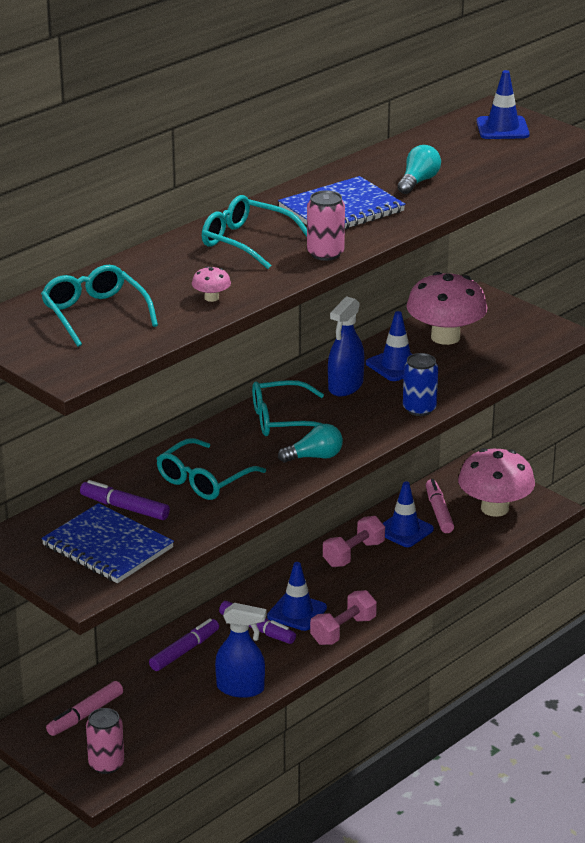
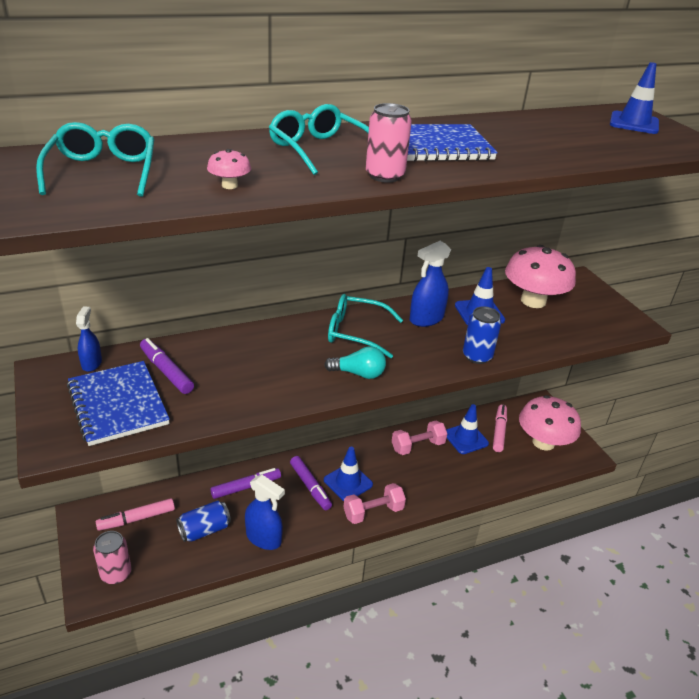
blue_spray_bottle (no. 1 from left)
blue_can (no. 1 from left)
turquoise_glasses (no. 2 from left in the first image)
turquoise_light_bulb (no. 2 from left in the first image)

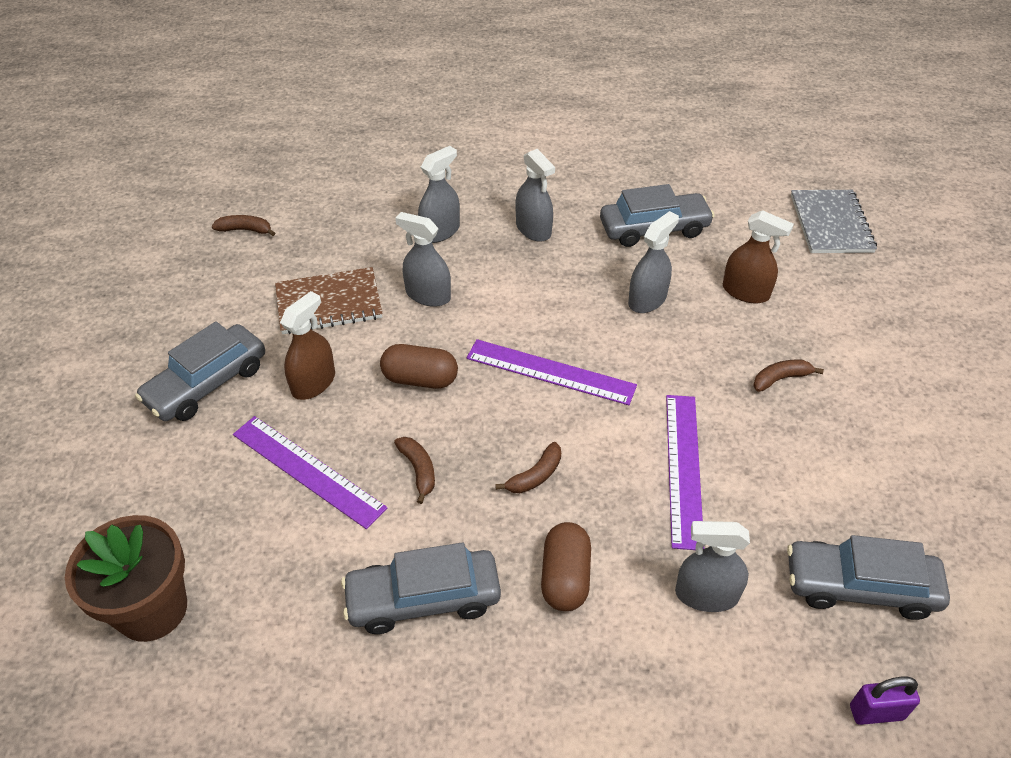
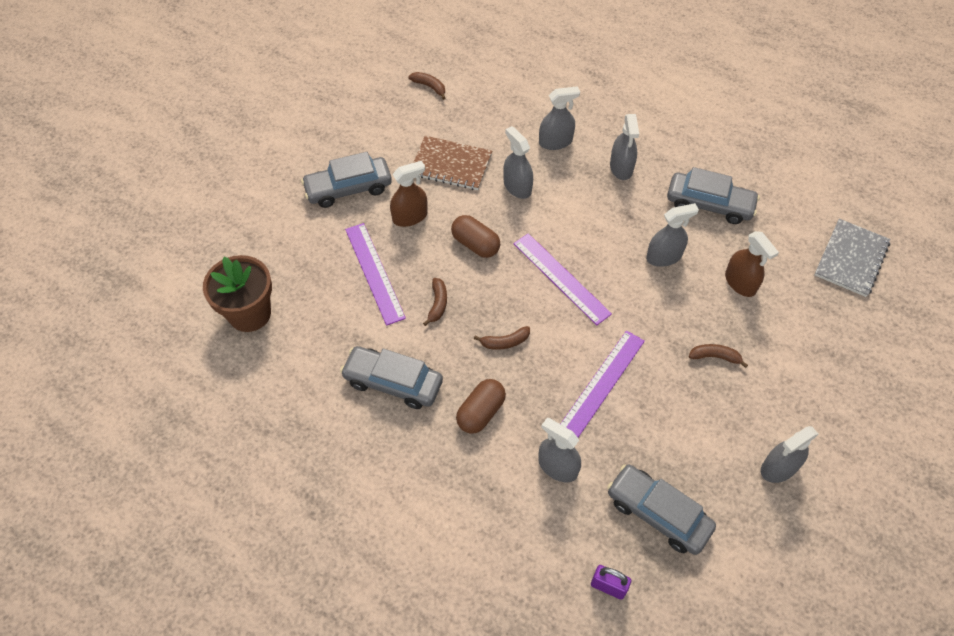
grey_spray_bottle (no. 6 from left)

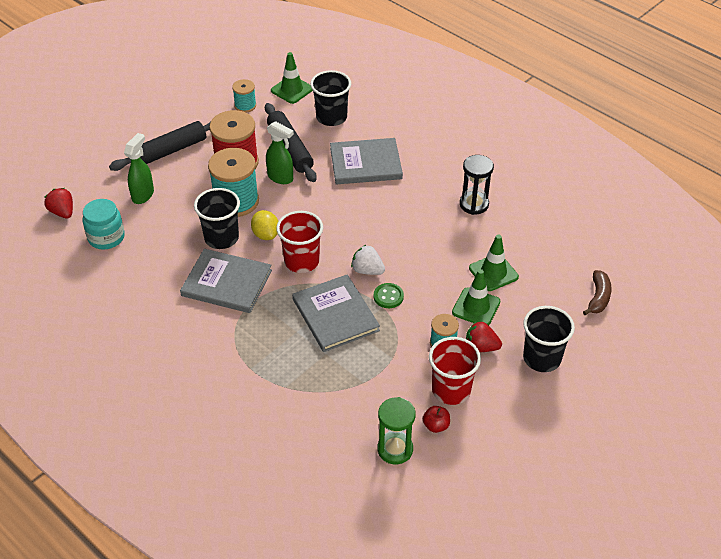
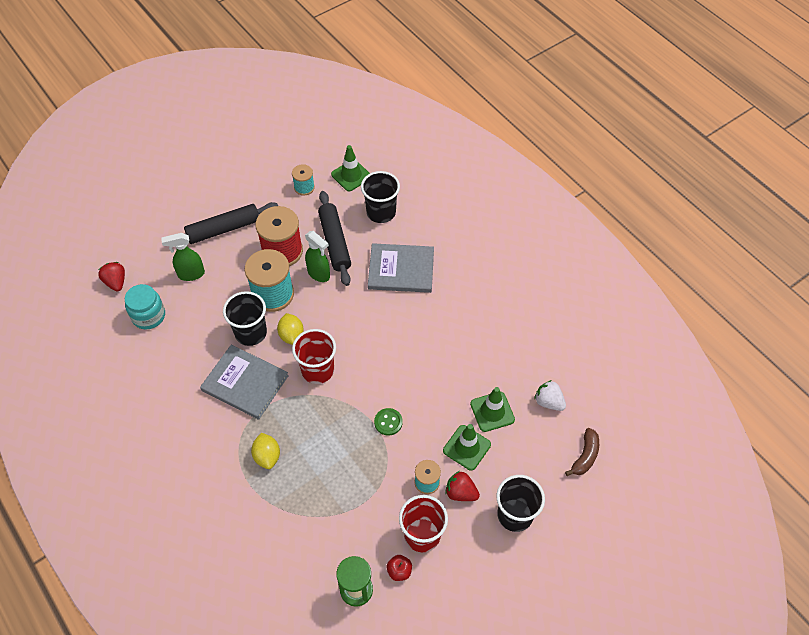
green_spray_bottle (no. 1 from left)
yellow_lemon (no. 1 from left)
white_strawberry
grey_book (no. 2 from left in the first image)
black_hourglass

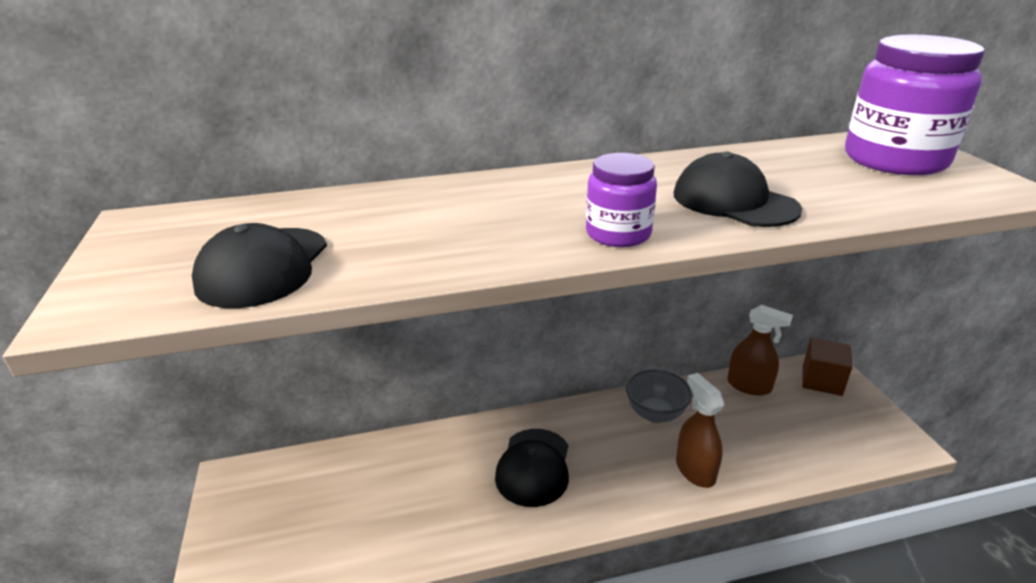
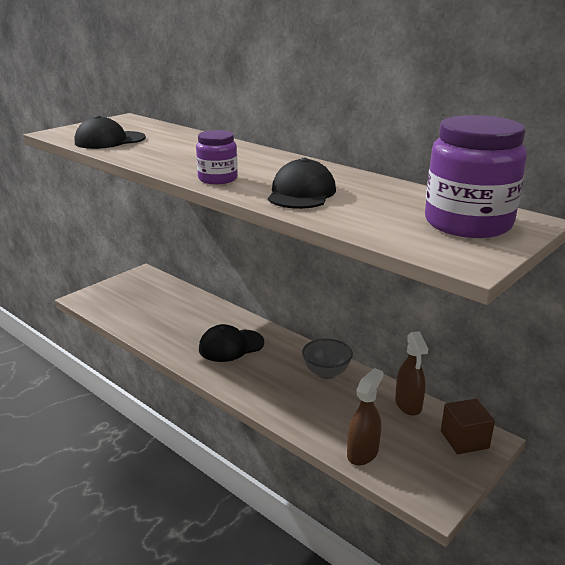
brown_spray_bottle (no. 1 from left)

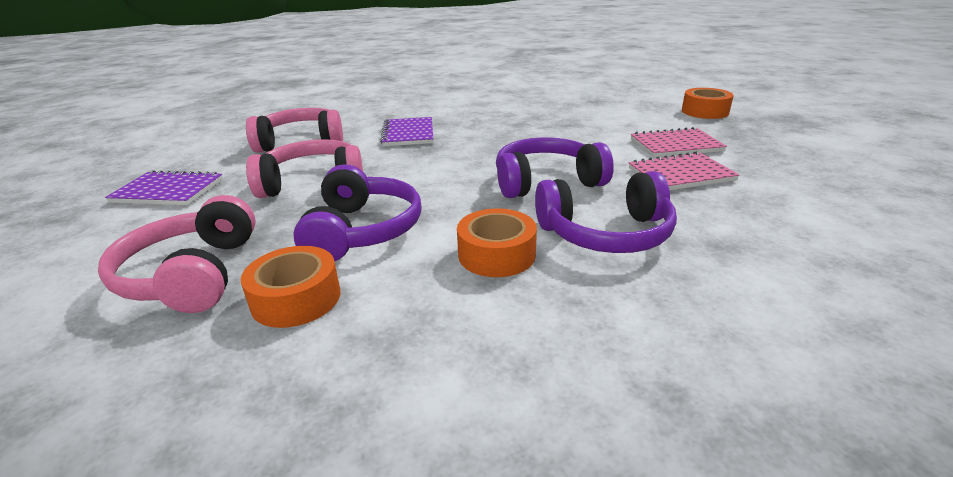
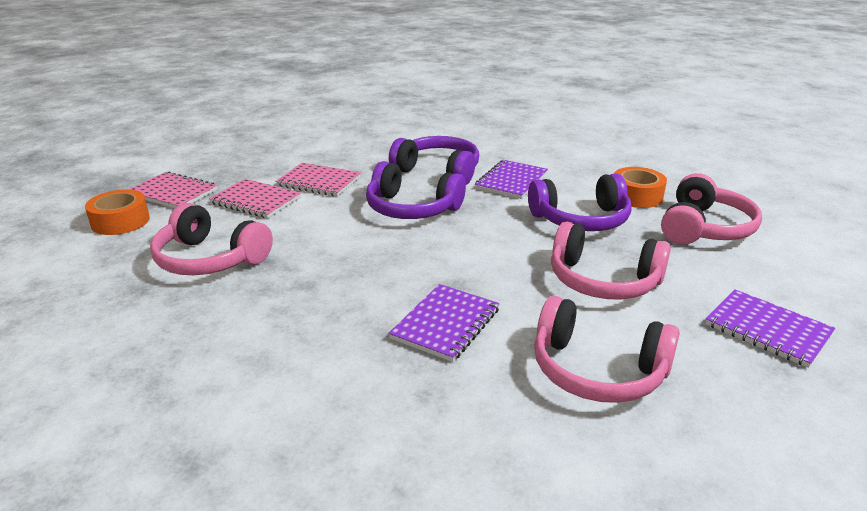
pink_notebook (no. 1 from left)
pink_headphones (no. 1 from left)
purple_notebook (no. 2 from left)
purple_headphones (no. 3 from left)

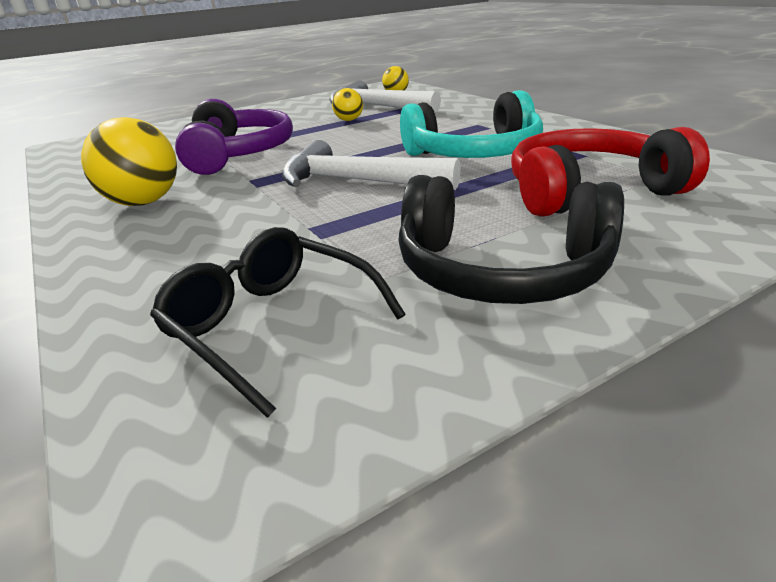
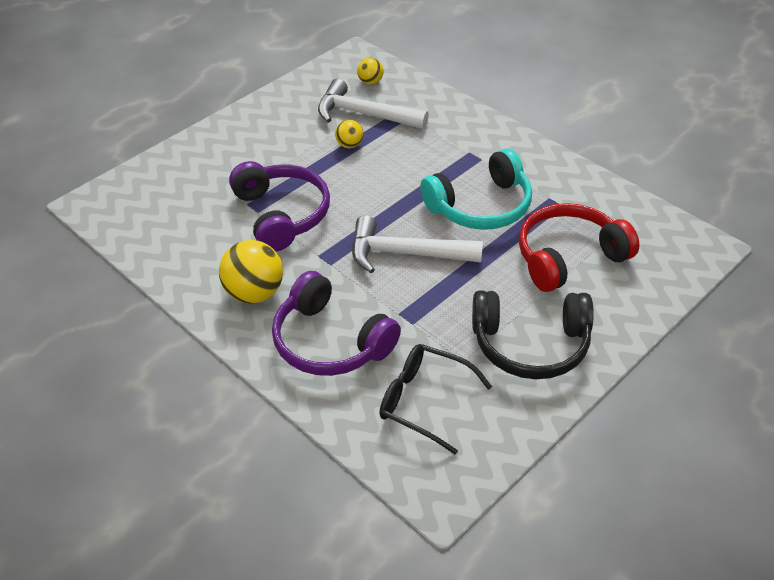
purple_headphones (no. 2 from left)

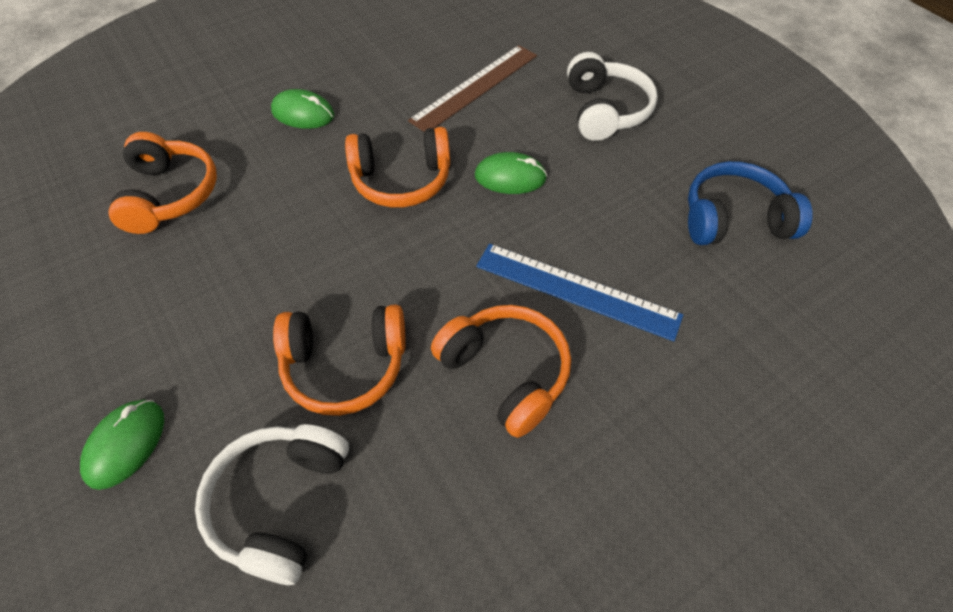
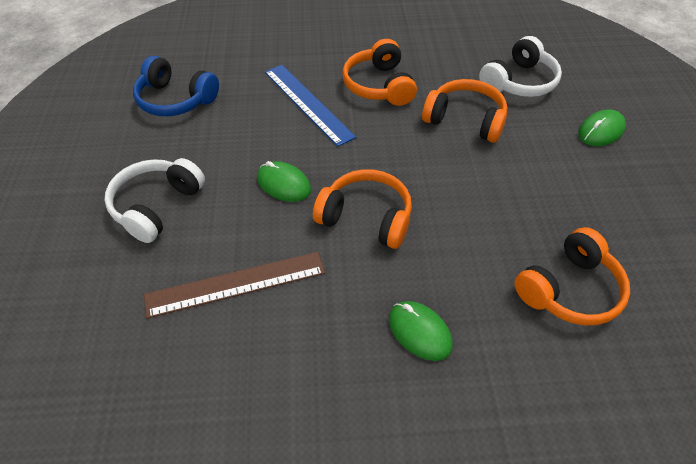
orange_headphones (no. 4 from left)

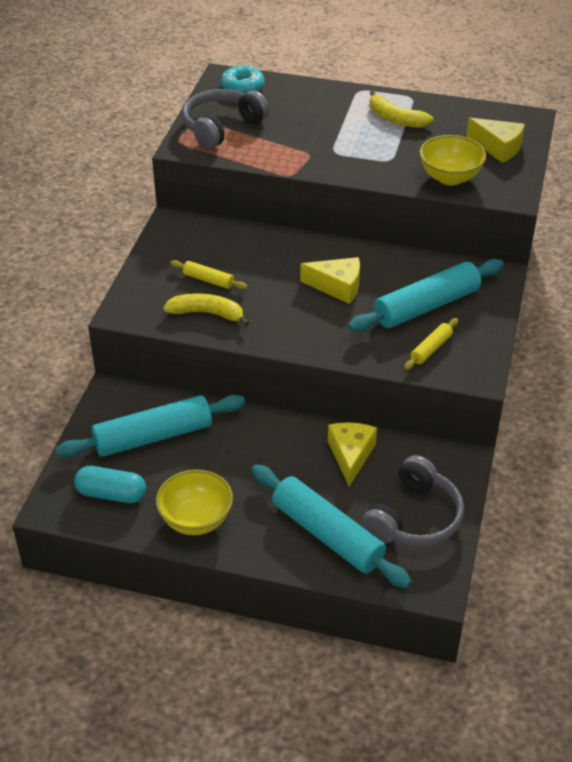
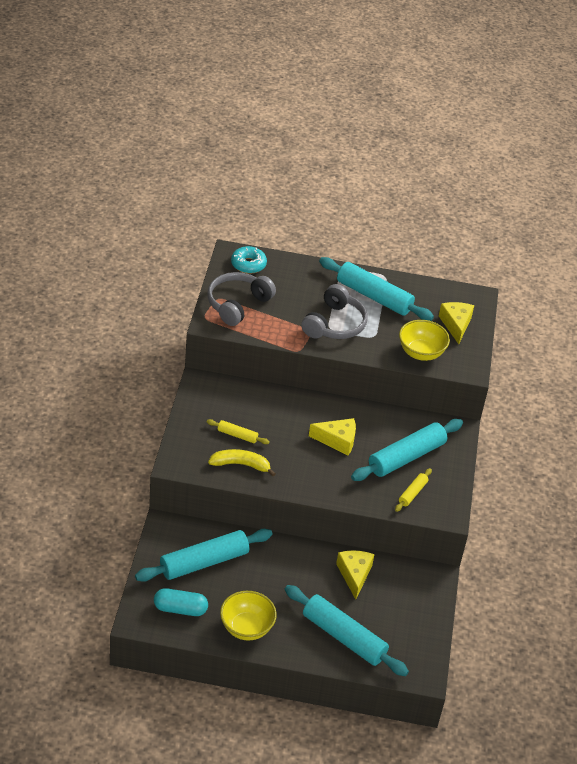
grey_headphones (no. 2 from left)
turquoise_rolling_pin (no. 3 from left)
yellow_cheese (no. 3 from left)

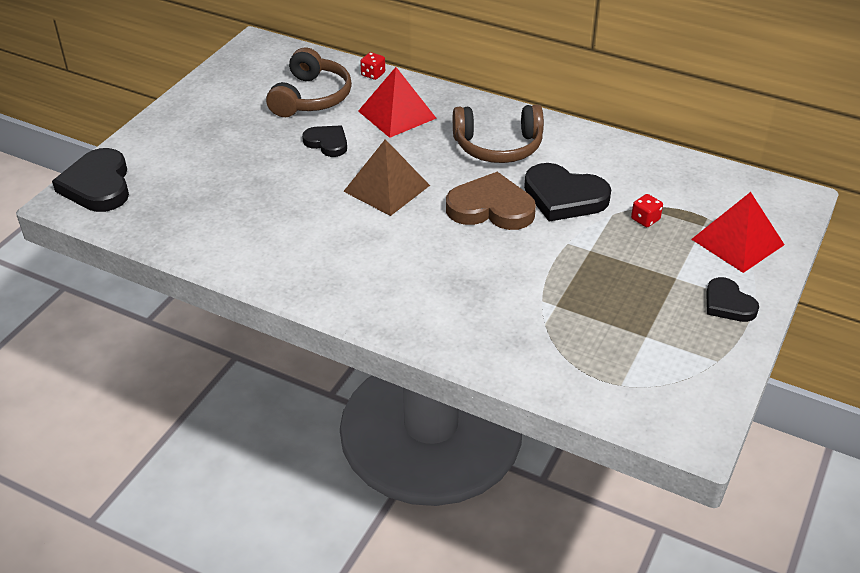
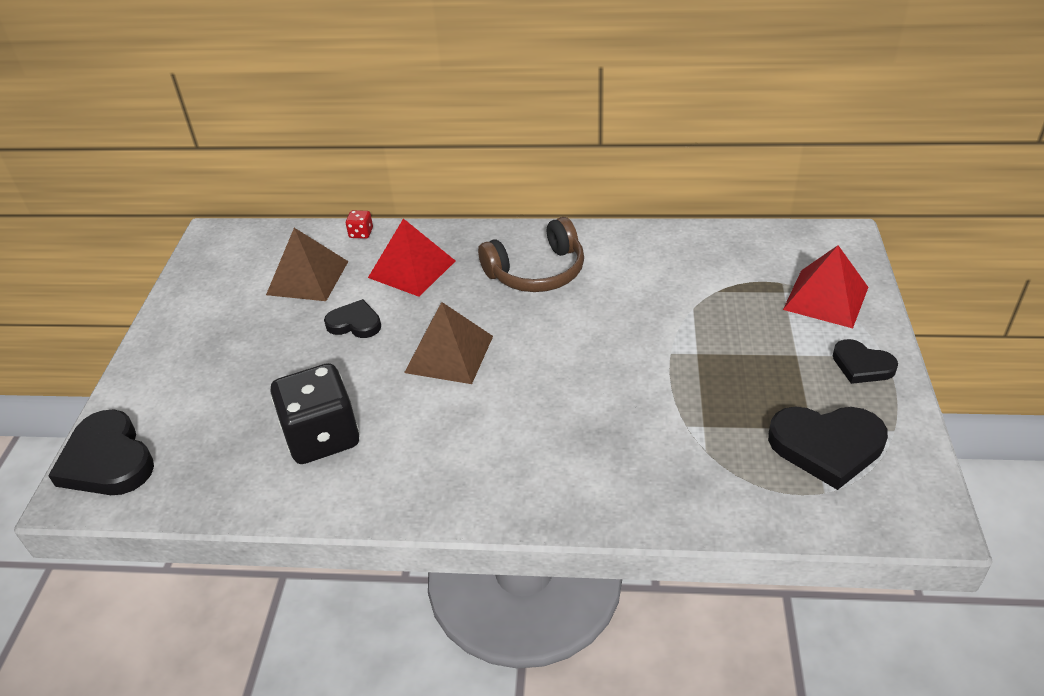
brown_pyramid (no. 1 from left)
black_dice
black_heart (no. 3 from left)
brown_heart
red_dice (no. 2 from left in the first image)

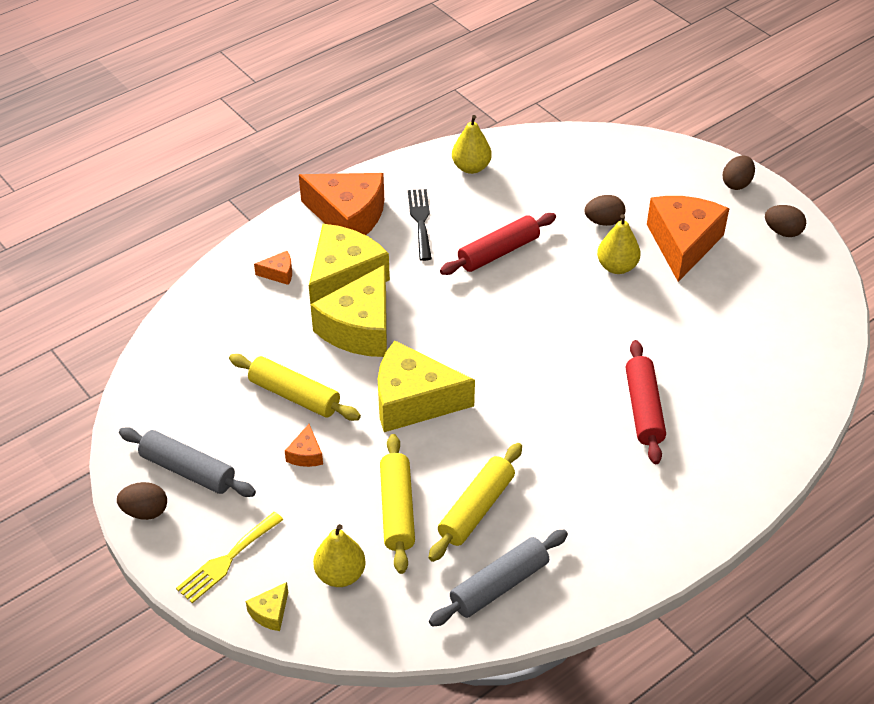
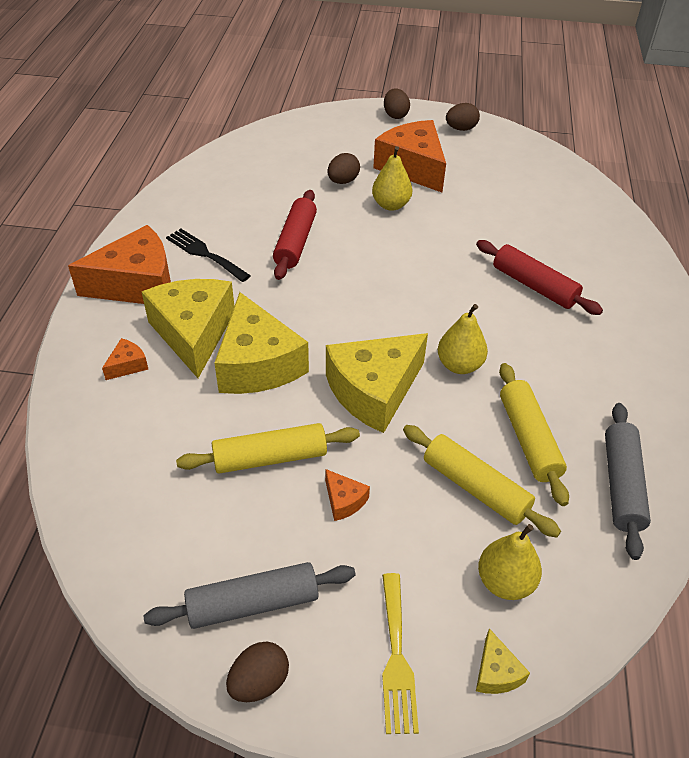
yellow_pear (no. 2 from left)

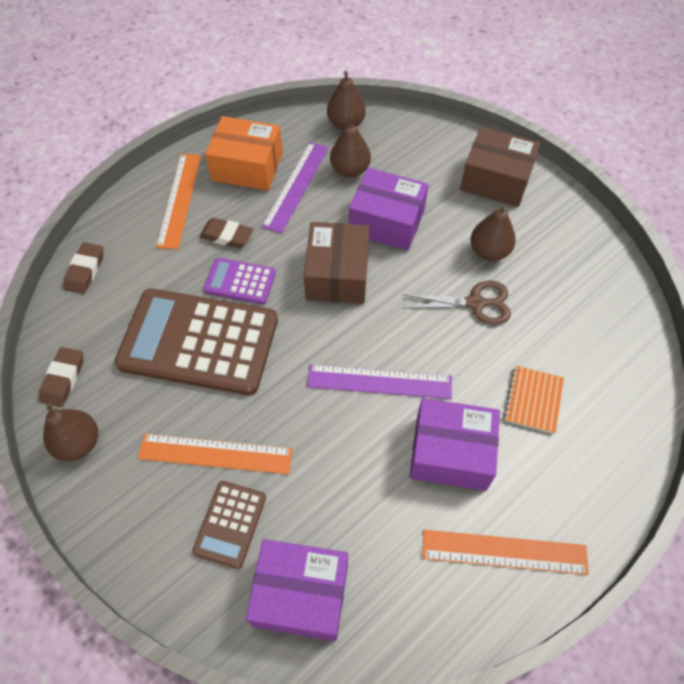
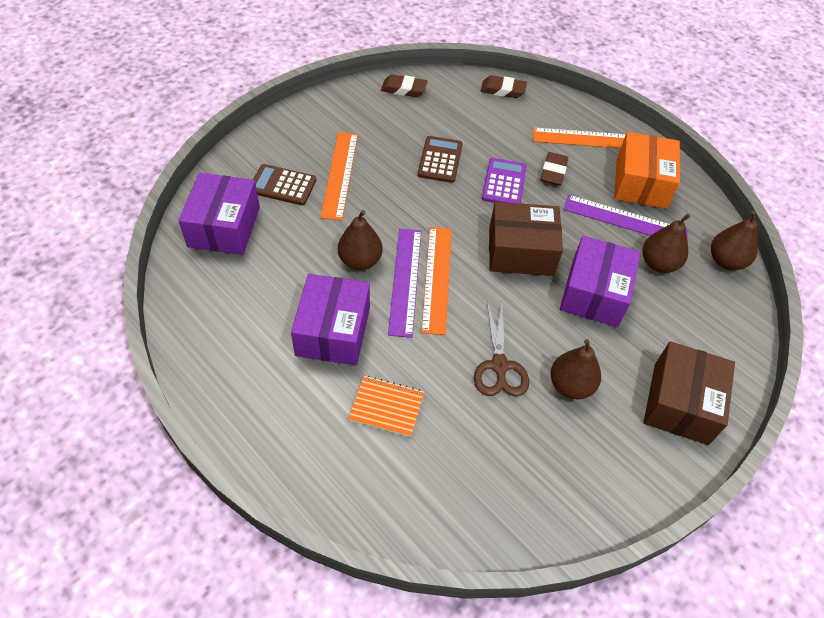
brown_pear (no. 1 from left)
brown_calculator (no. 2 from left)
orange_ruler (no. 2 from left)

